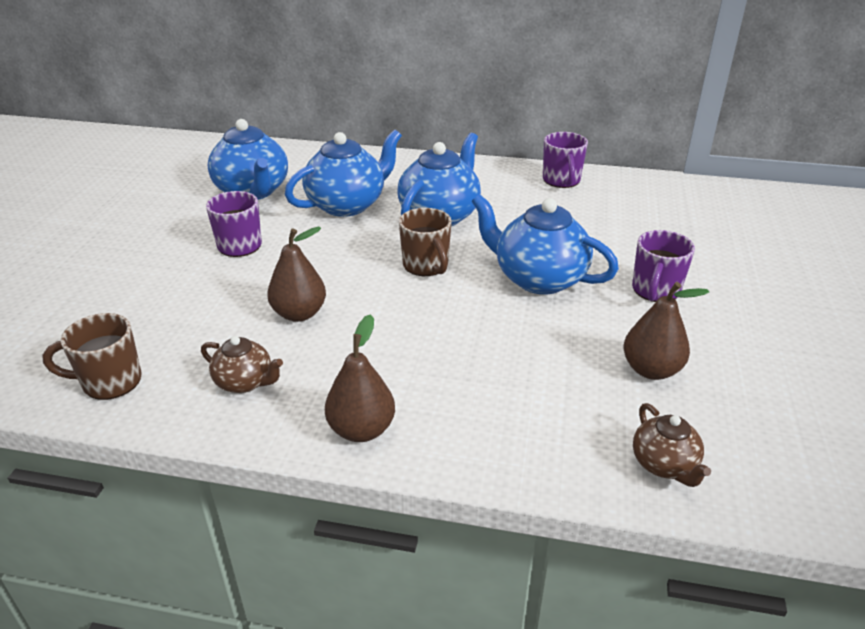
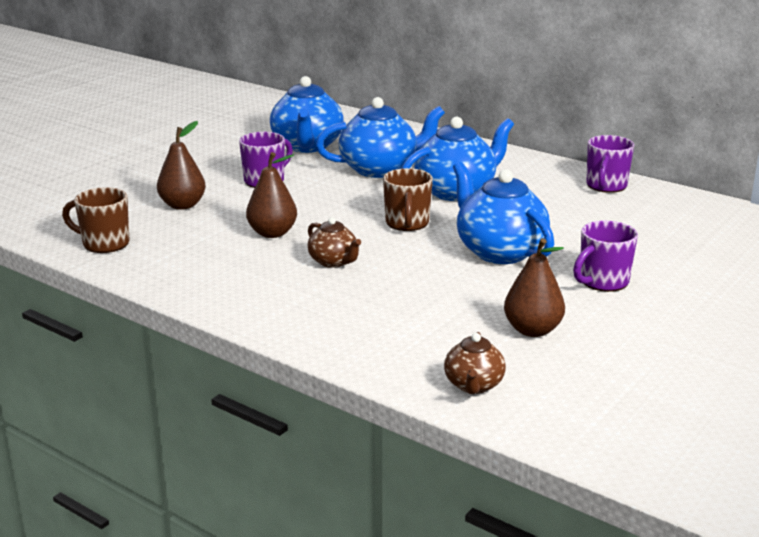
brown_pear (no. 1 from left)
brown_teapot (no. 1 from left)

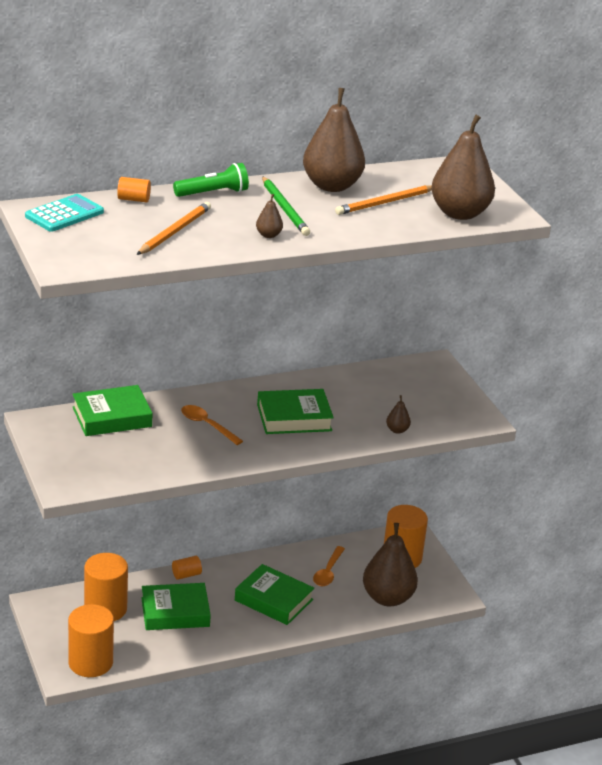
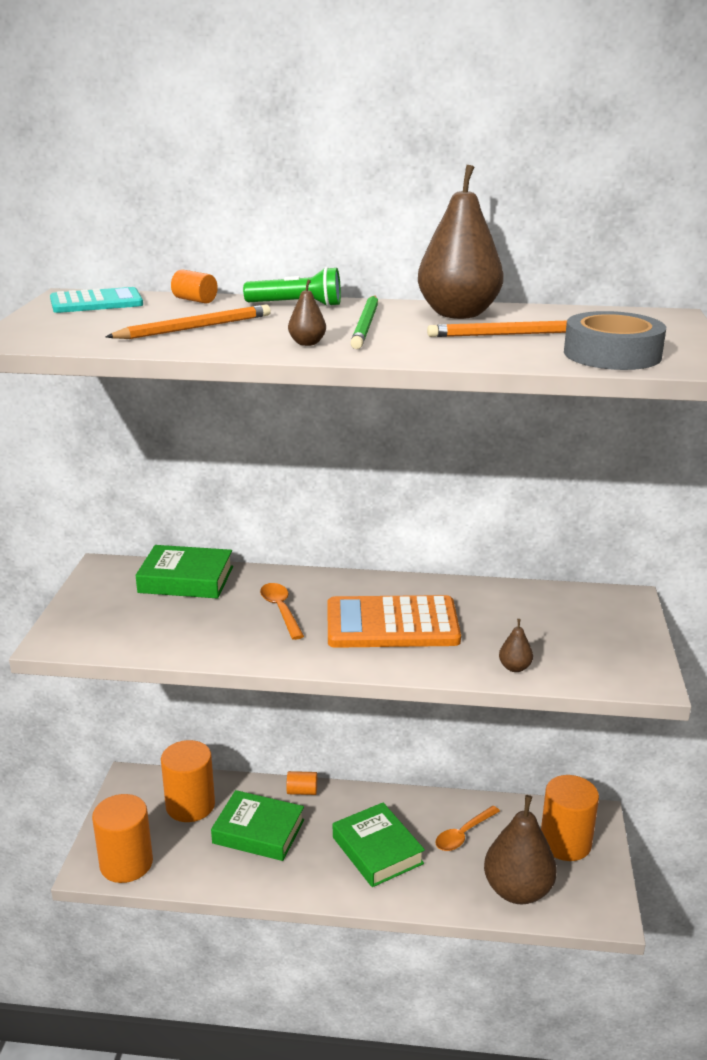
orange_calculator
grey_tape

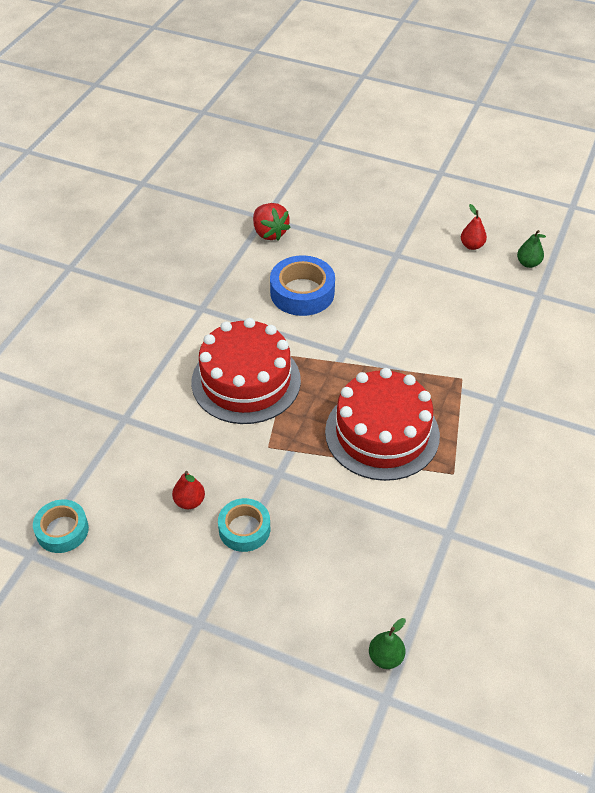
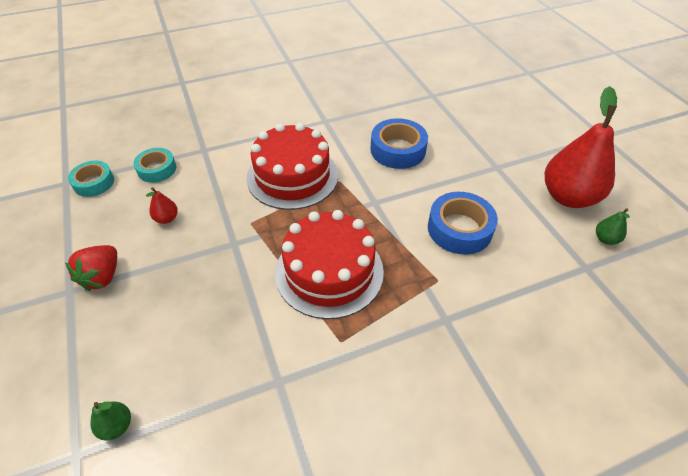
red_strawberry
turquoise_tape (no. 2 from left)
blue_tape (no. 2 from left)
red_pear (no. 2 from left)

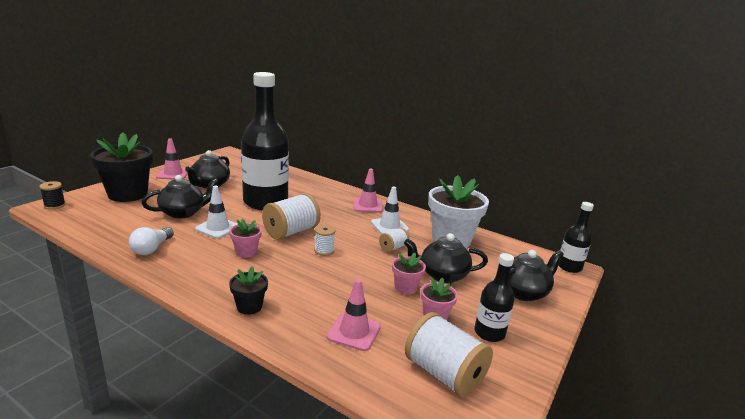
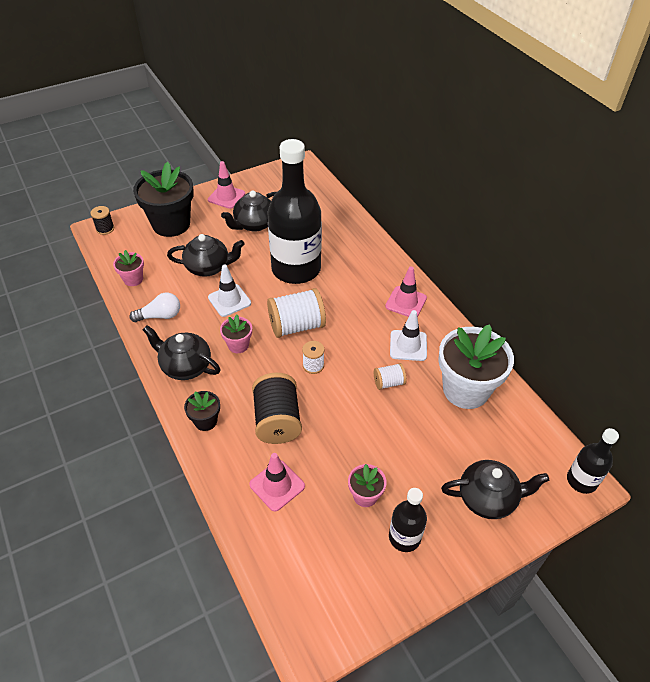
pink_flower_pot (no. 1 from left)
white_light_bulb
black_teapot (no. 1 from left)
black_spool (no. 2 from left)
white_spool (no. 4 from left in the first image)

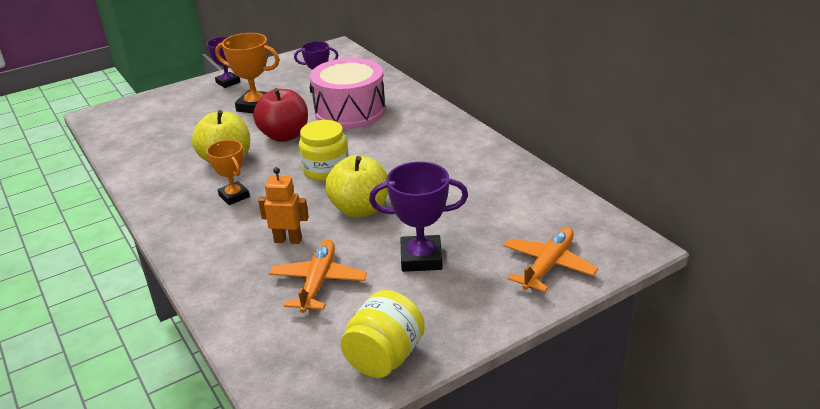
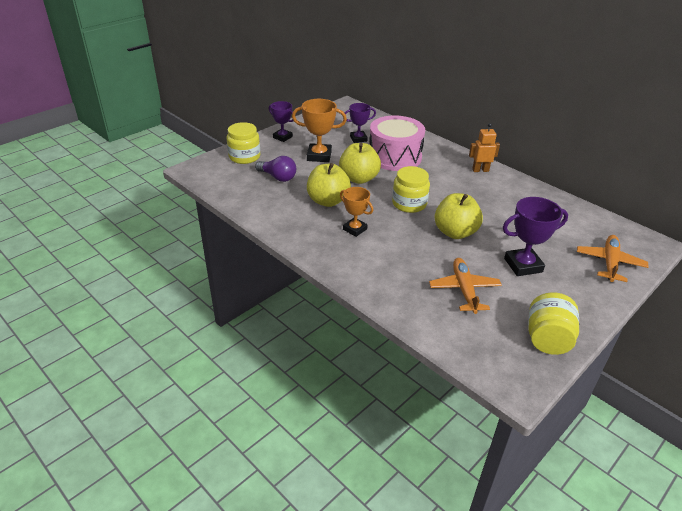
yellow_jar (no. 1 from left)
purple_light_bulb
yellow_apple (no. 2 from left)
orange_robot

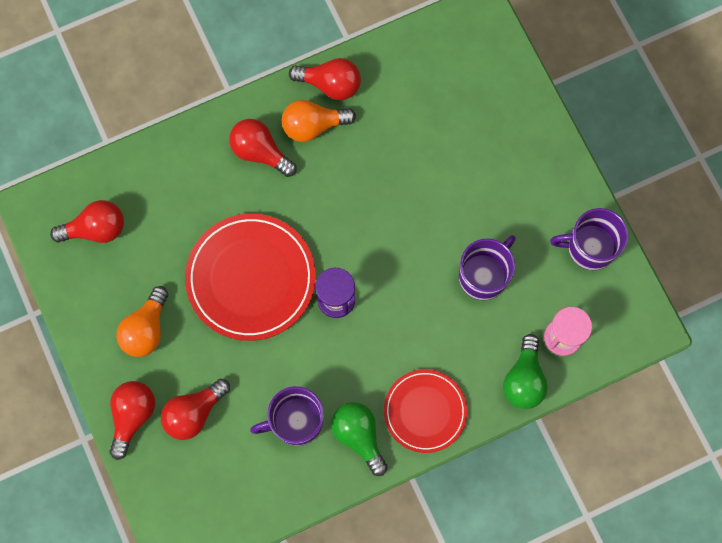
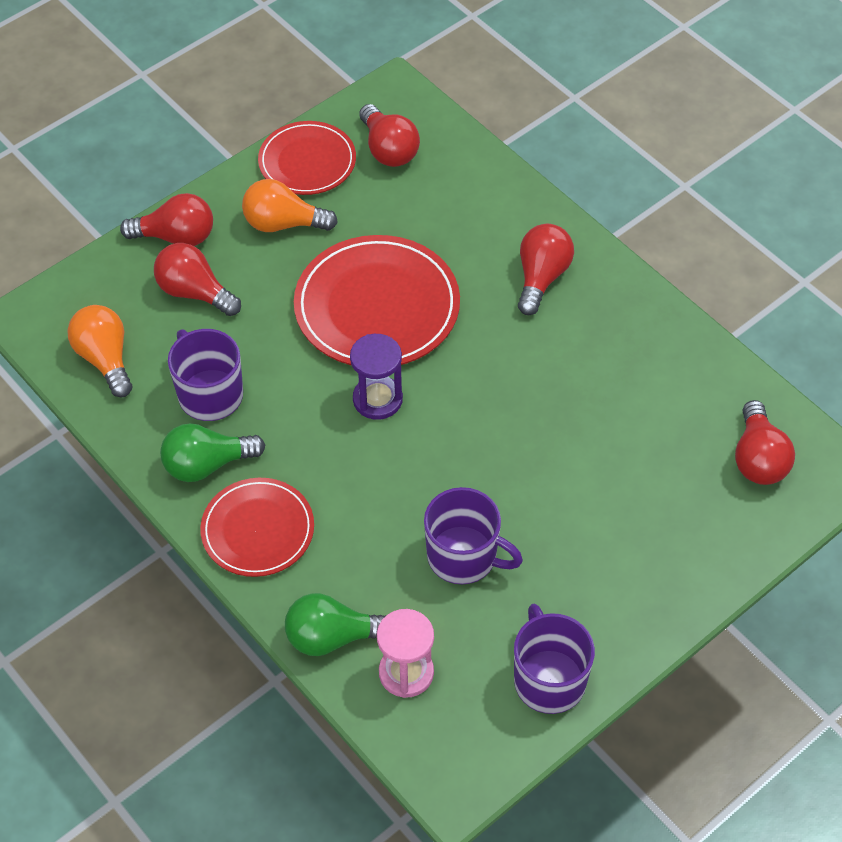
orange_light_bulb (no. 1 from left)
green_light_bulb (no. 1 from left)
red_plate (no. 2 from left)
red_light_bulb (no. 5 from left)

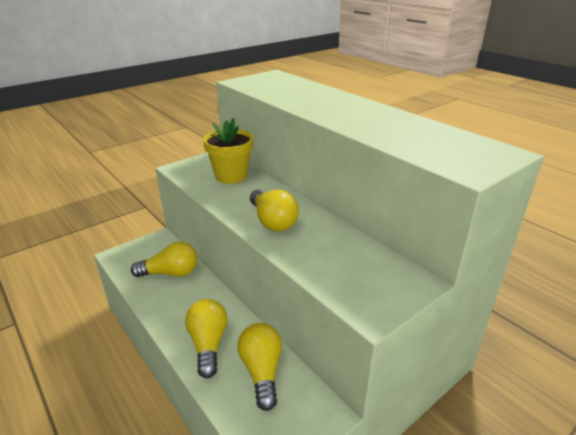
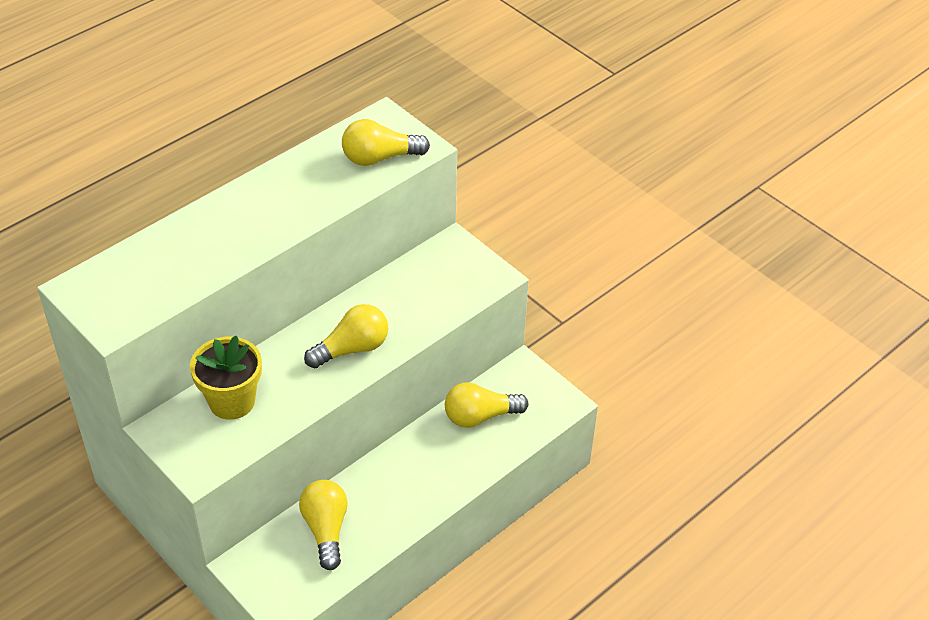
yellow_light_bulb (no. 3 from left)

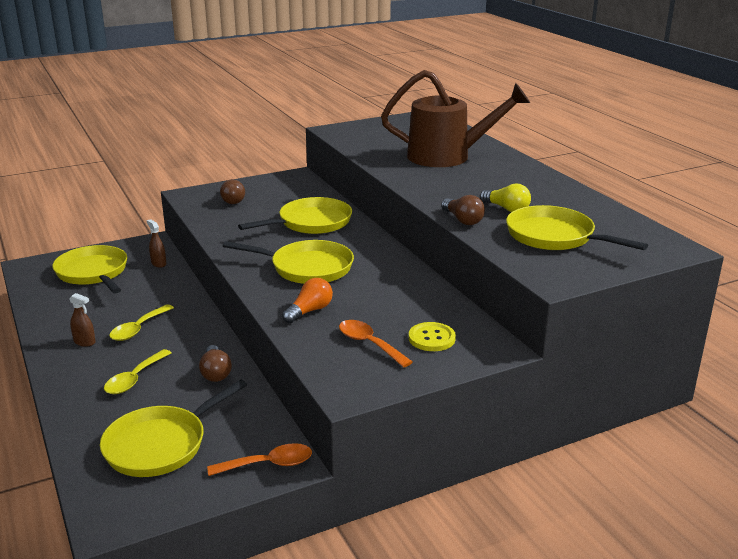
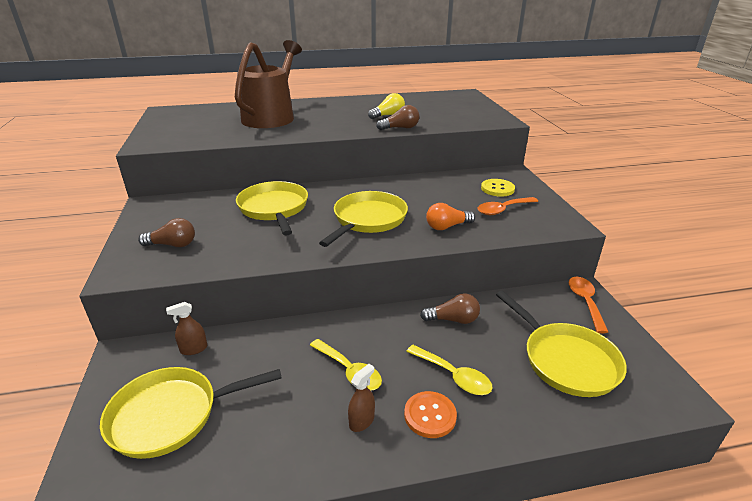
orange_button
orange_light_bulb
yellow_pan (no. 5 from left in the first image)

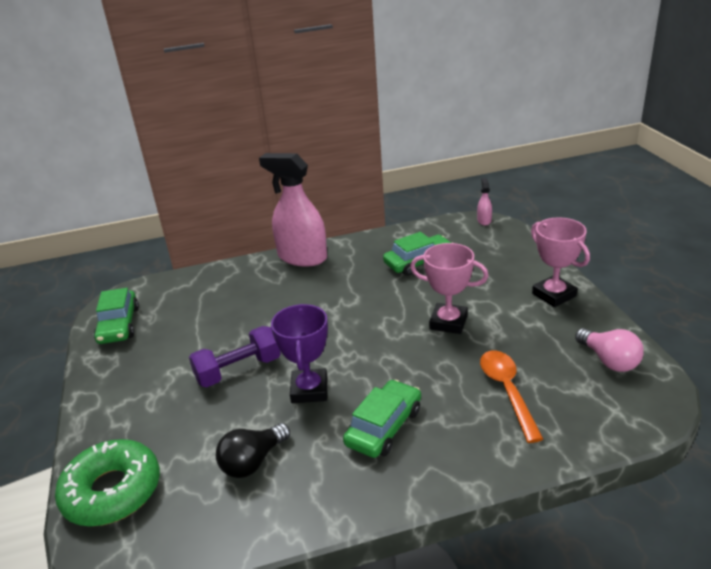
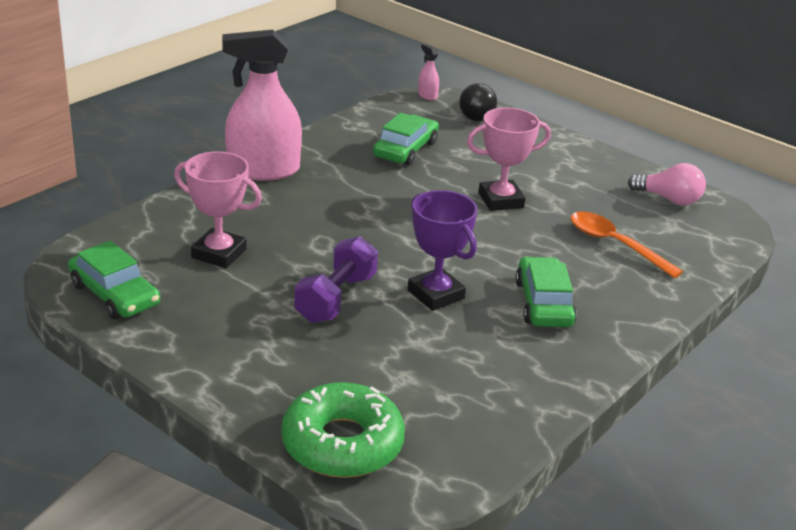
pink_trophy (no. 1 from left)
black_light_bulb

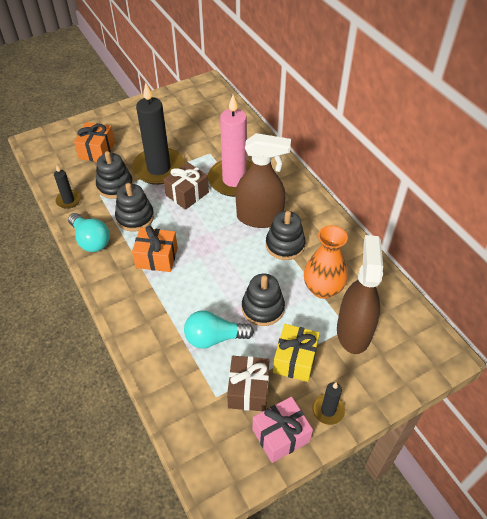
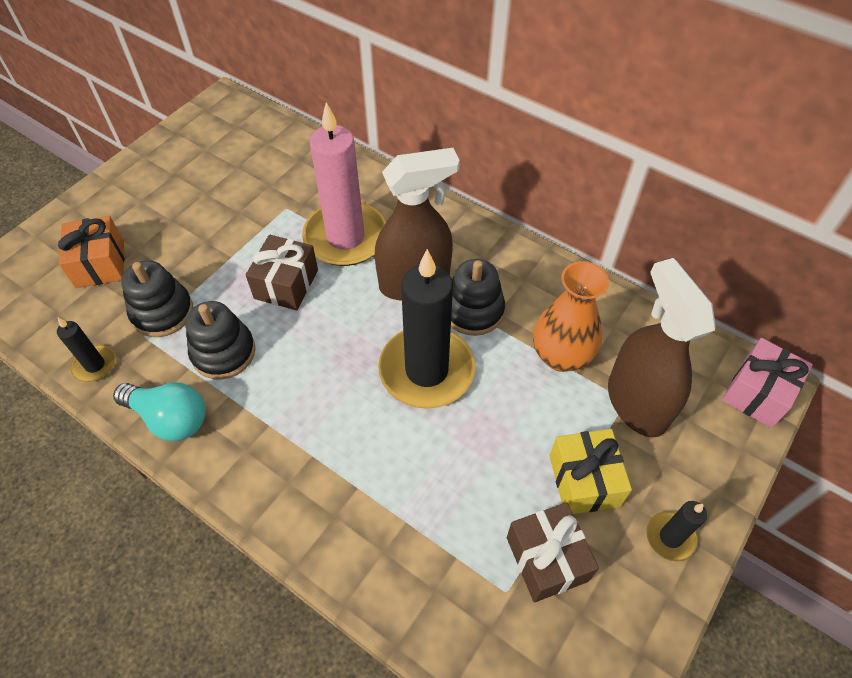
black_candle (no. 2 from left)
pink_gift
orange_gift (no. 2 from left in the first image)
turquoise_light_bulb (no. 2 from left in the first image)
black_stacking_toy (no. 3 from left in the first image)

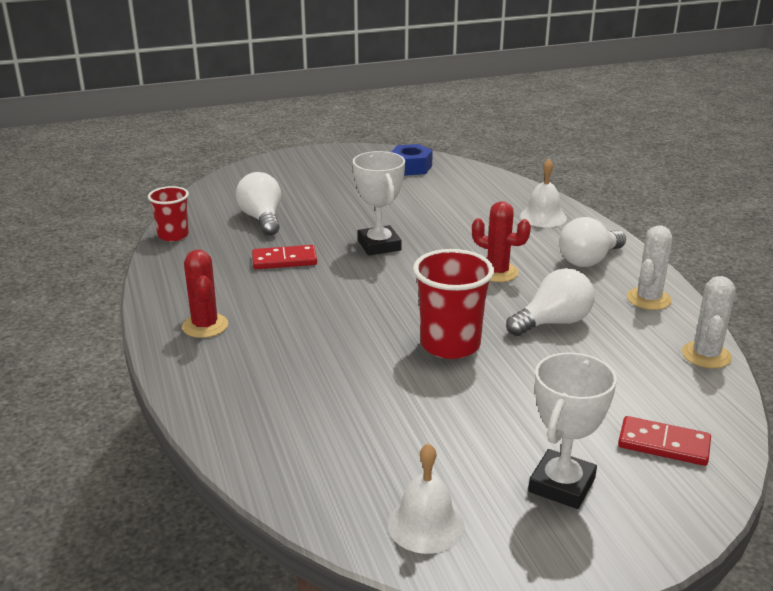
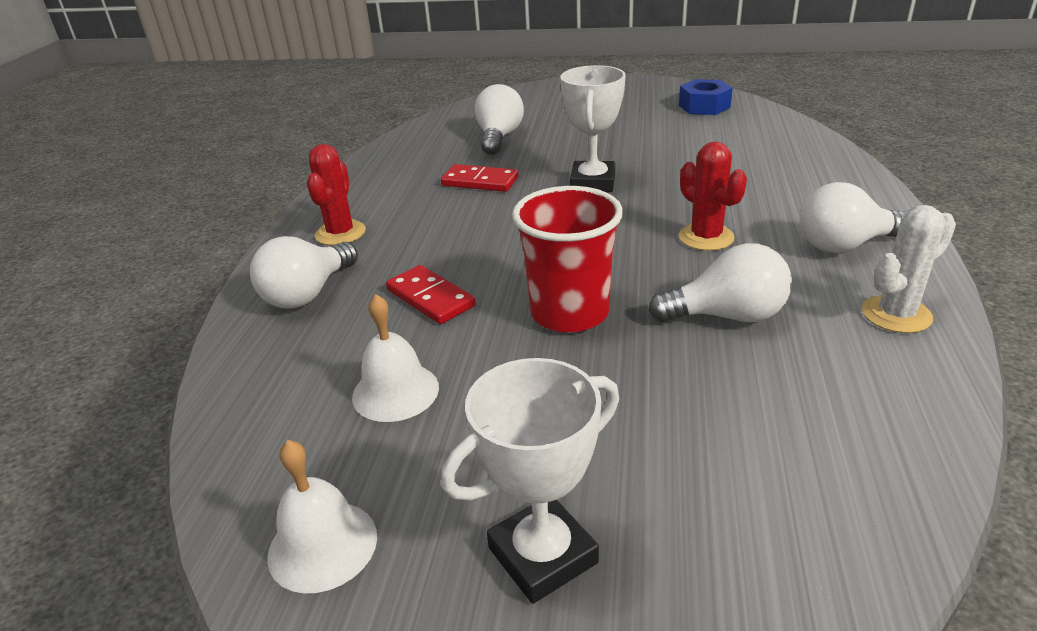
white_light_bulb (no. 1 from left)
white_bell (no. 2 from left)
red_domino (no. 1 from left)
red_cup (no. 1 from left in the first image)
white_cactus (no. 2 from left in the first image)

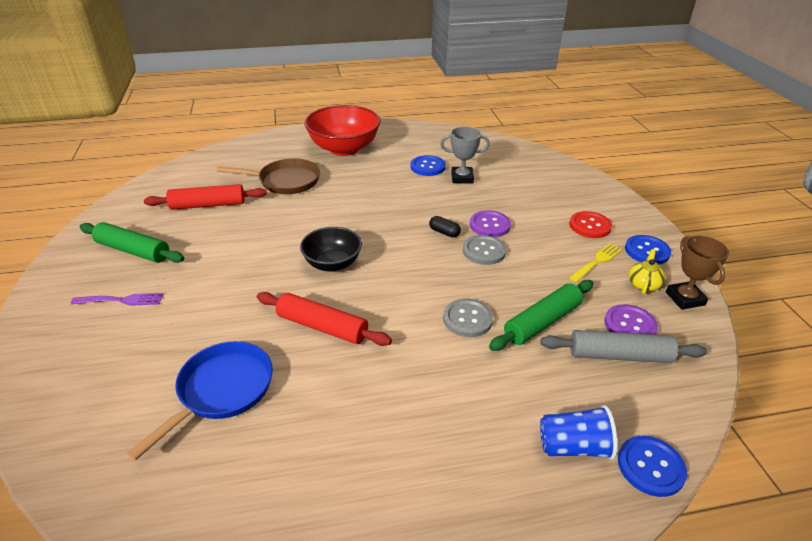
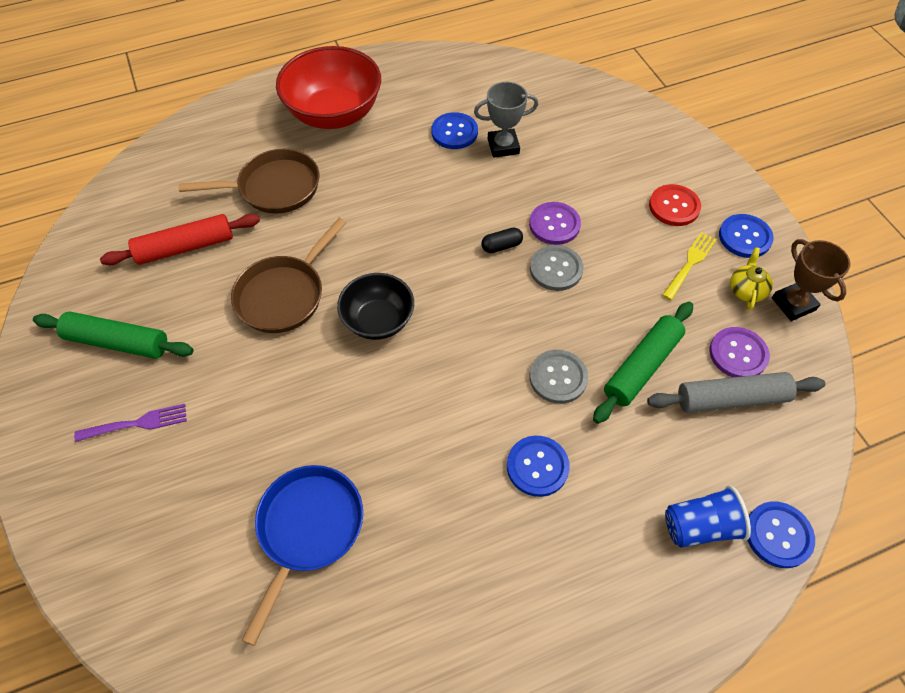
brown_pan (no. 2 from left)
black_capsule
blue_button (no. 2 from left)
red_rolling_pin (no. 2 from left in the first image)

